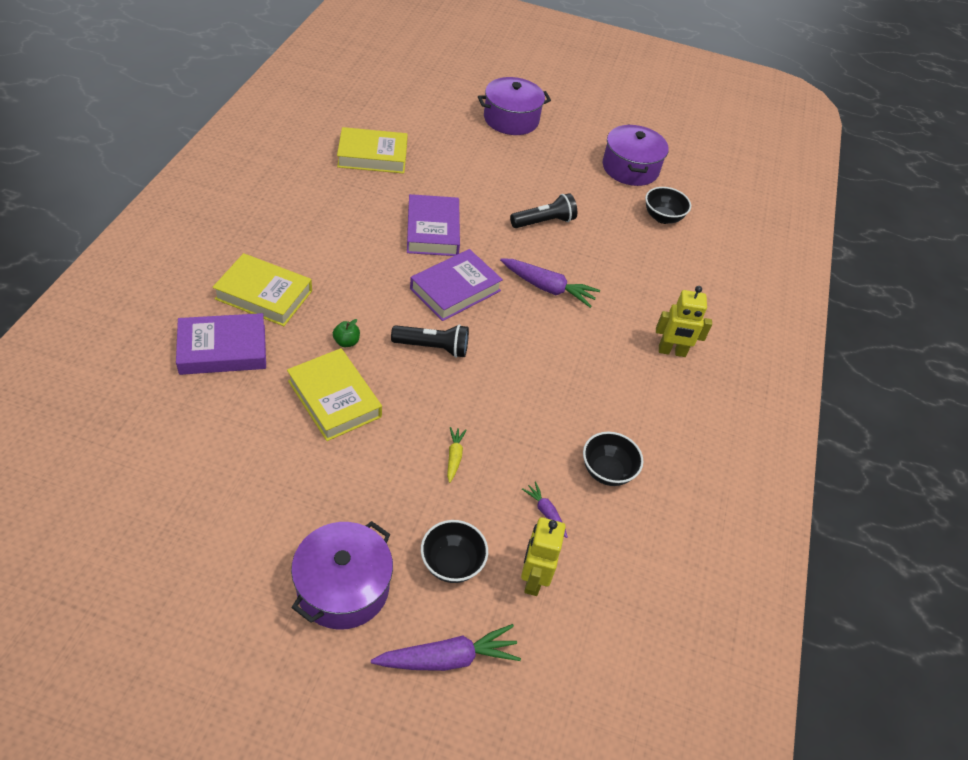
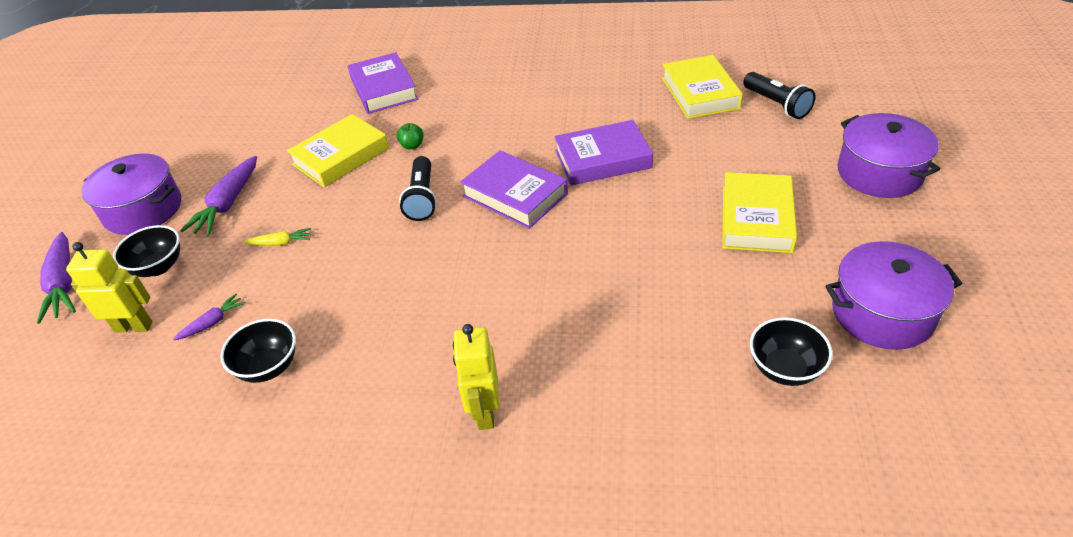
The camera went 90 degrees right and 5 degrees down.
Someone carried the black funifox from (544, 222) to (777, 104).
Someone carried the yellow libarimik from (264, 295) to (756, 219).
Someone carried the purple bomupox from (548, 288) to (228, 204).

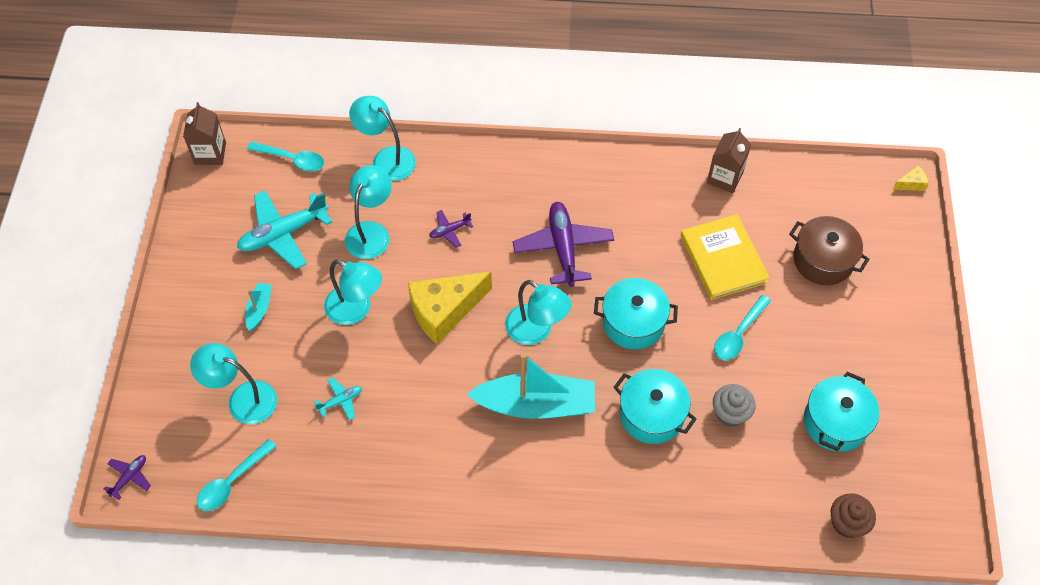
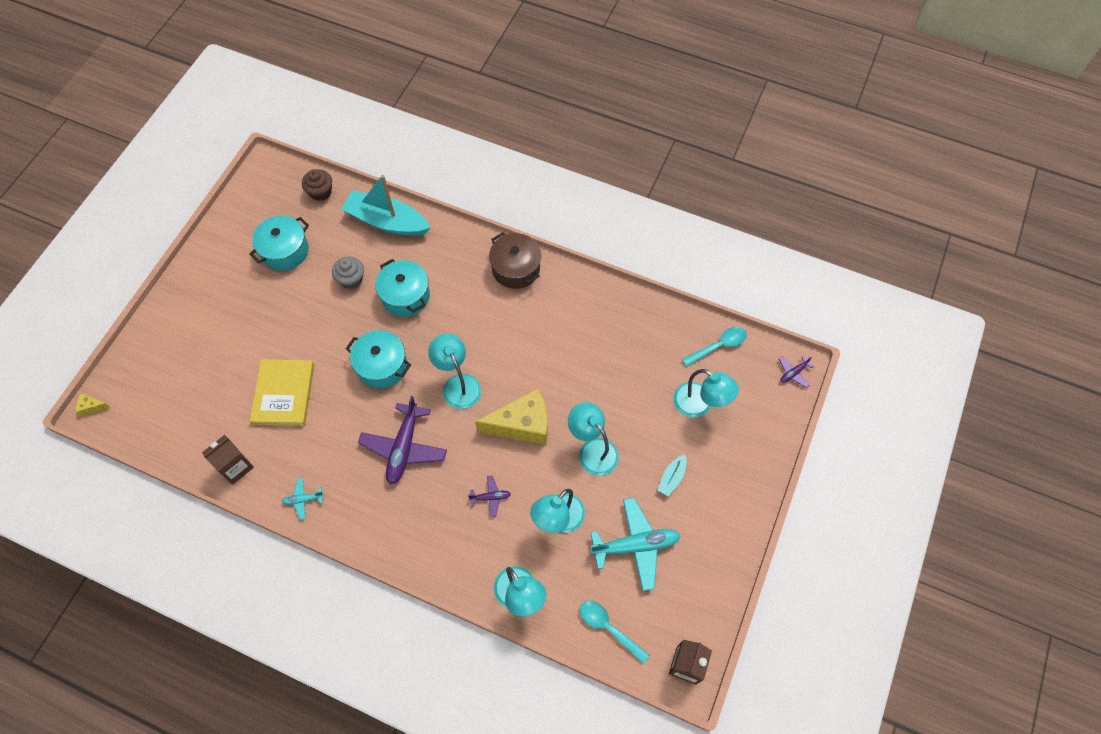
The camera went 160 degrees left and 5 degrees up.
Someone carried the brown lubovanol from (823, 260) to (516, 268).
Someone took away the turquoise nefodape at (739, 334).
Someone carried the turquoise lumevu from (536, 404) to (387, 221).
Someone carried the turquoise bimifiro from (340, 401) to (303, 499).

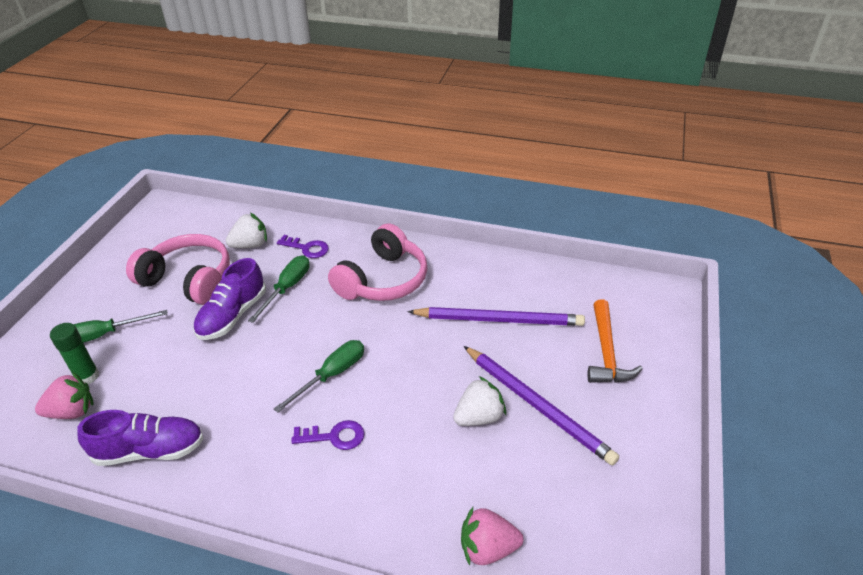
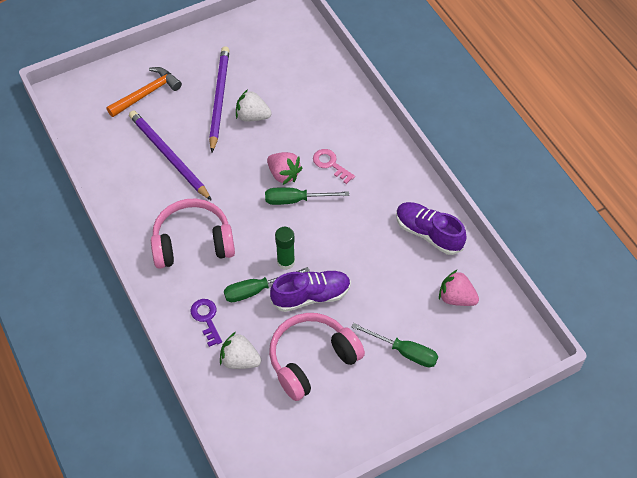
The camera went 135 degrees left and 15 degrees up.
Someone rotated the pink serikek at (189, 279) by 75 degrees clockwise.
Someone carried the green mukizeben from (87, 376) to (286, 262).
Someone repainted the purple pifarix at (334, 436), which became the pink pifarix at (330, 164).
Someone carried the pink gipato from (488, 548) to (283, 174).

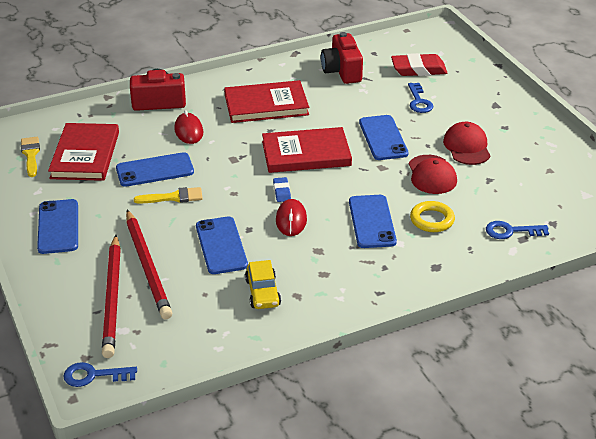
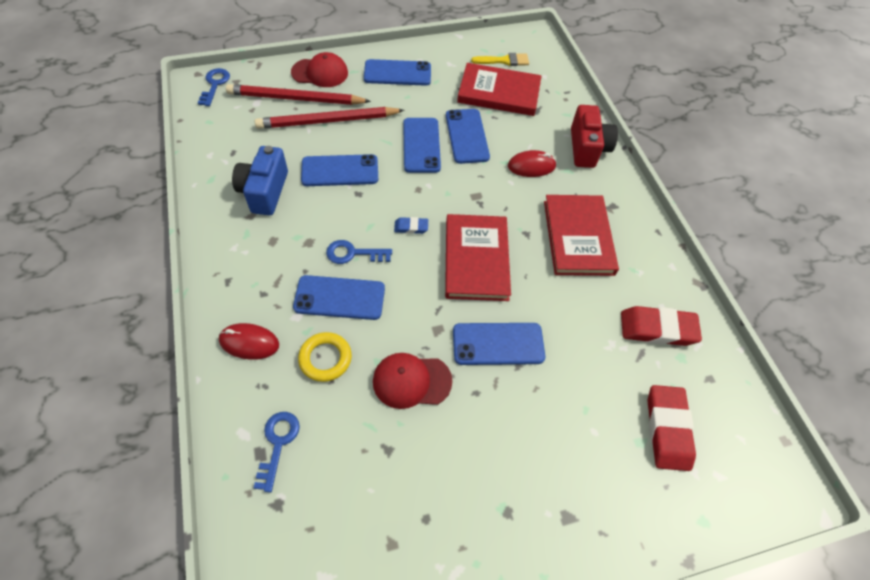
The camera went 95 degrees right and 20 degrees up.
Someone swapped the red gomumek at (342, 71) for the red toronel at (657, 329).
Someone carried the blue pifarix from (419, 101) to (353, 253).
Someone carried the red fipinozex from (467, 147) to (320, 73).
Someone swapped the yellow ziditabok at (173, 197) for the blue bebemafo at (421, 145).
Someone carried the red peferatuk from (291, 220) to (249, 342).
Someone swapped the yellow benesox at (262, 292) for the blue gomumek at (264, 191).

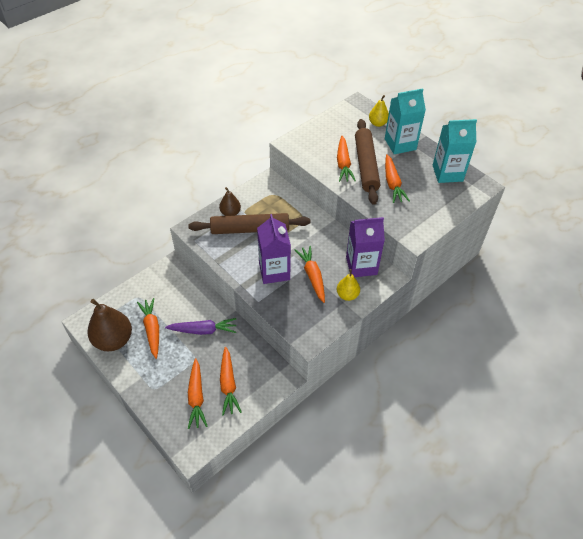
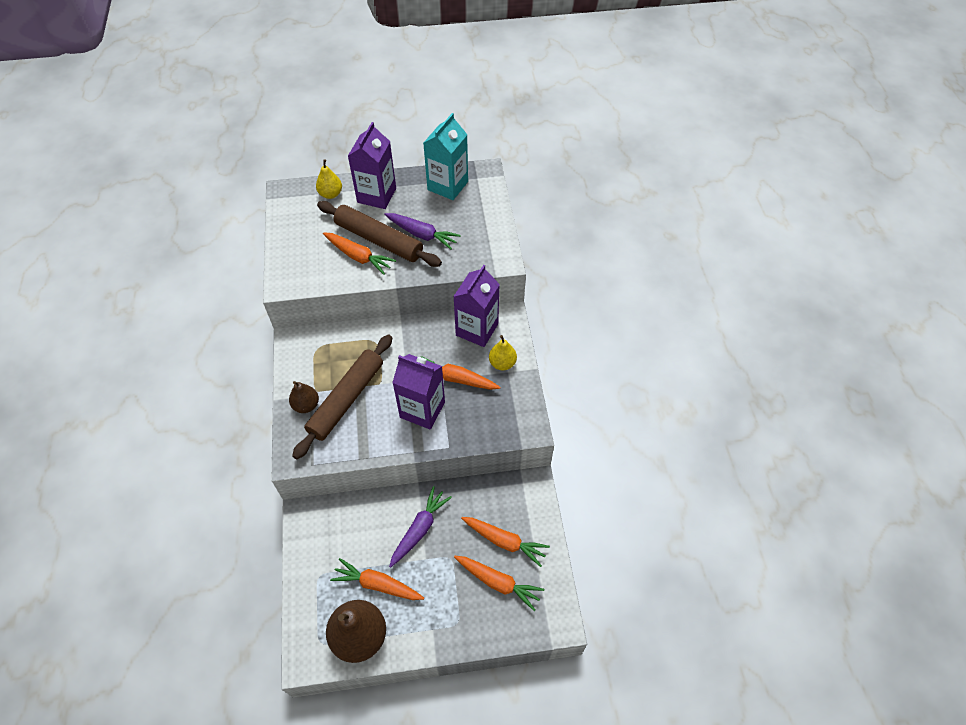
The camera went 55 degrees left and 5 degrees up.
Someone repainted the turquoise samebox at (400, 144), which became the purple samebox at (376, 195).
Someone repainted the orange bomupox at (392, 183), which became the purple bomupox at (422, 234).

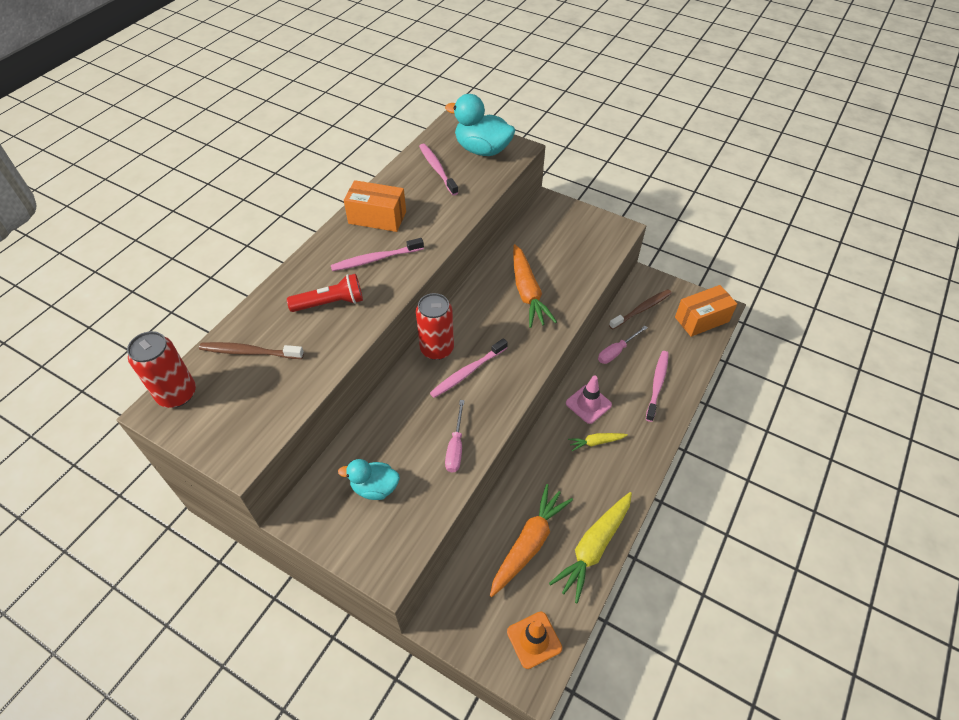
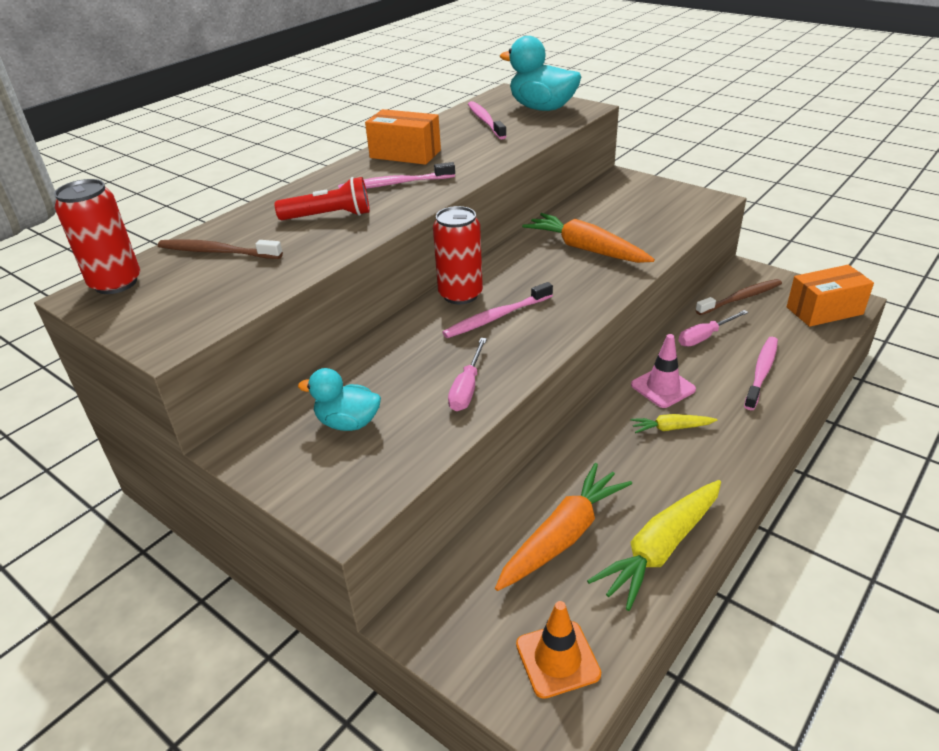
The camera went 10 degrees right and 15 degrees down.
Someone rotated the orange bomupox at (527, 292) by 135 degrees clockwise.

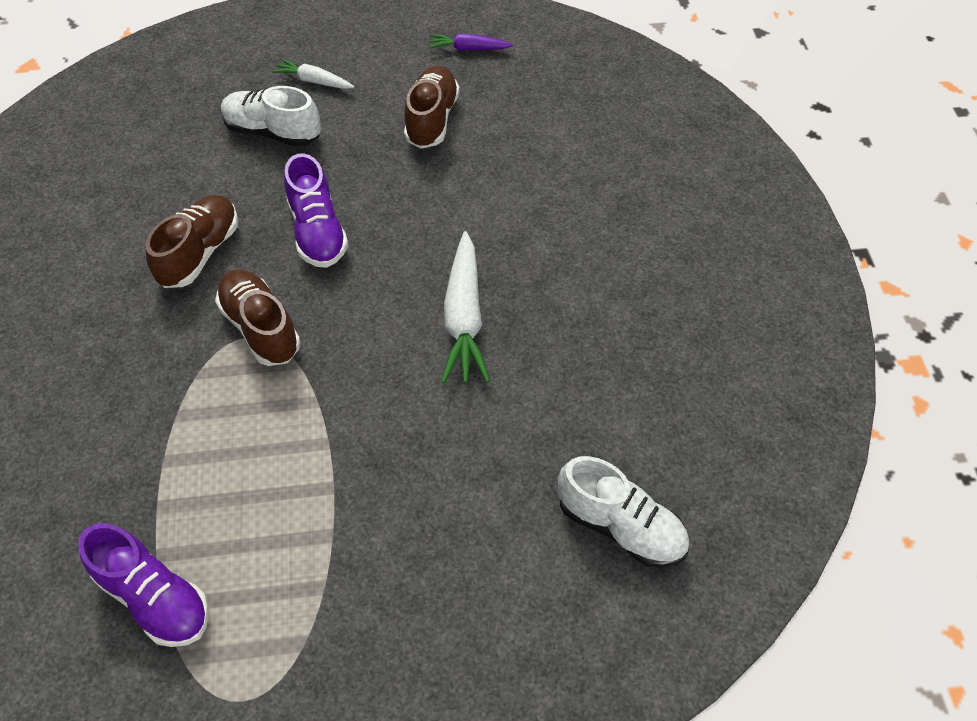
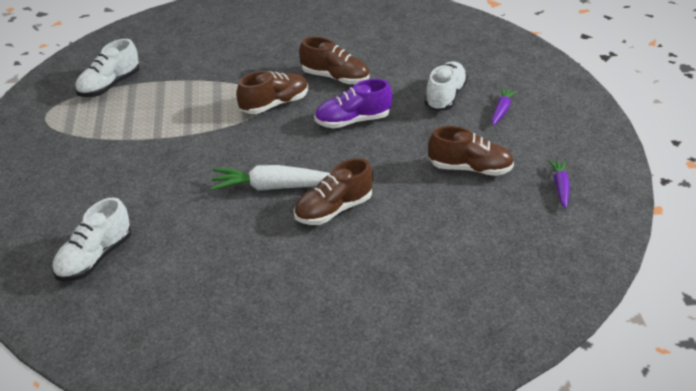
The camera went 90 degrees right and 15 degrees down.
Someone repainted the white bomupox at (314, 81), which became the purple bomupox at (501, 110).
Someone repainted the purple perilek at (154, 597), which became the white perilek at (109, 85).
Someone put down the brown perilek at (333, 209).

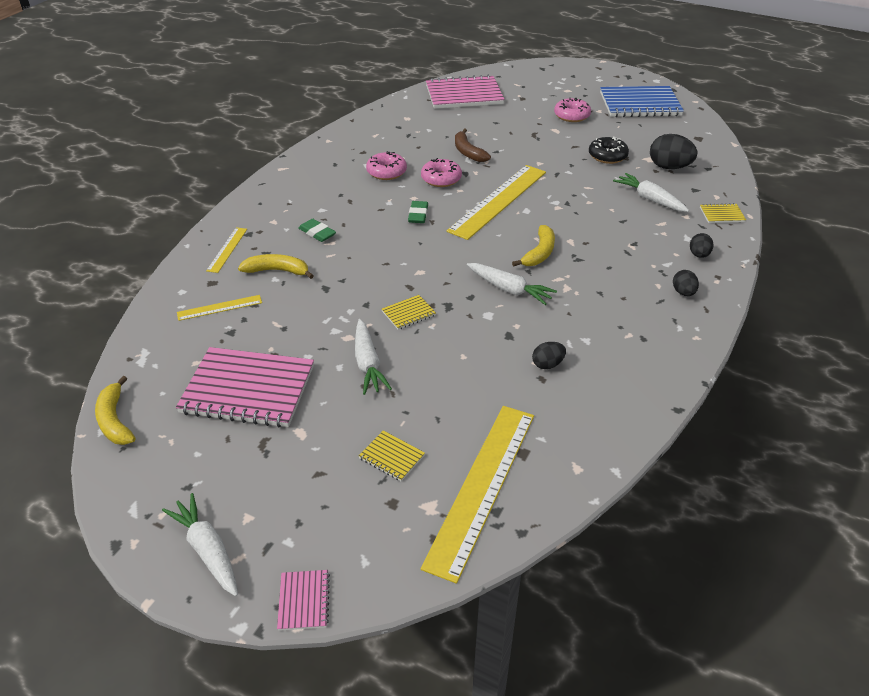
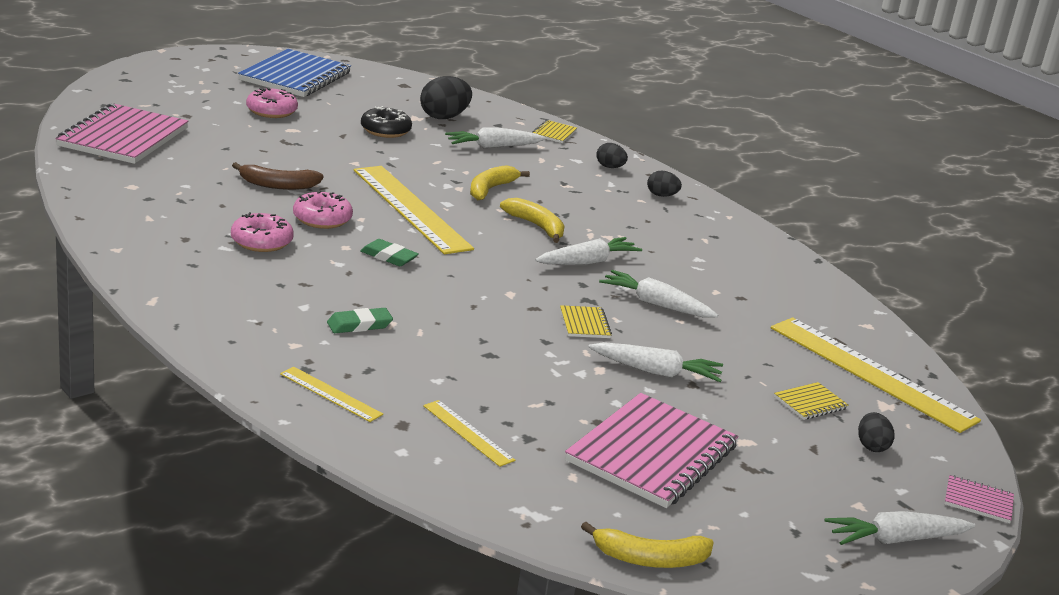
The camera went 70 degrees left and 15 degrees down.
Someone carried the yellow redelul from (277, 271) to (491, 189).
Someone rotated the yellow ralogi at (219, 308) by 45 degrees counterclockwise.
Someone carried the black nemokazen from (547, 364) to (871, 446).
Someone put down the white bomupox at (655, 304).

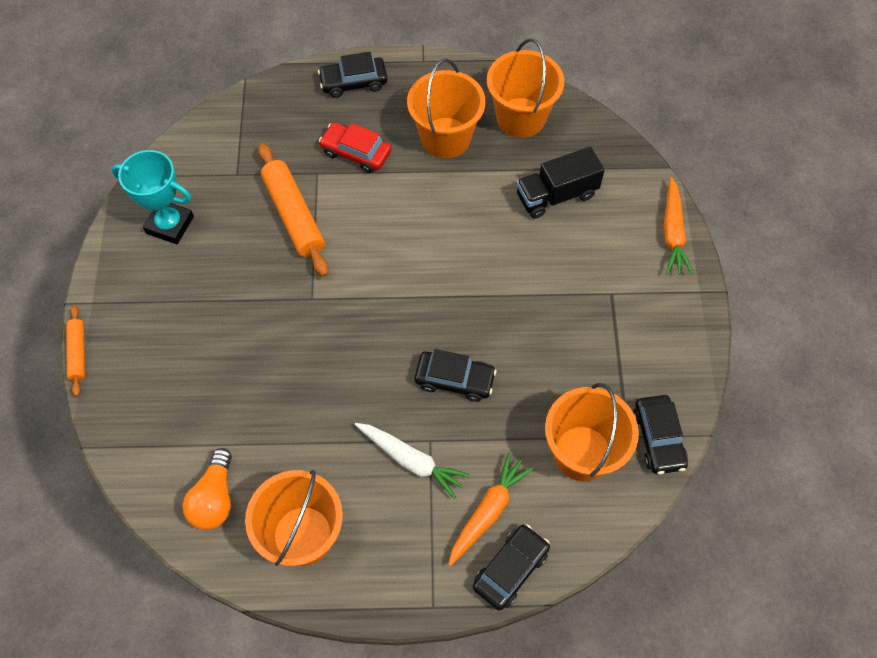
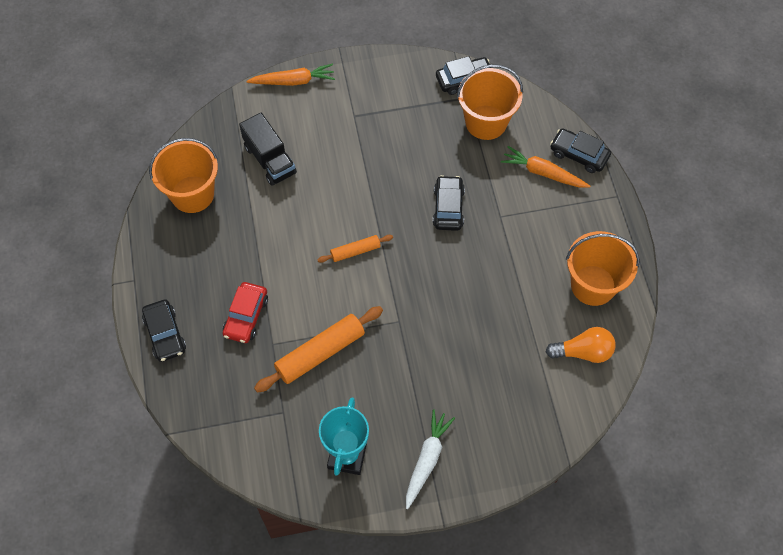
The camera went 100 degrees left and 0 degrees up.
Someone took away the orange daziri at (445, 138).
Someone carried the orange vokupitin from (78, 353) to (355, 251).
Someone carried the white bomupox from (411, 461) to (427, 460).

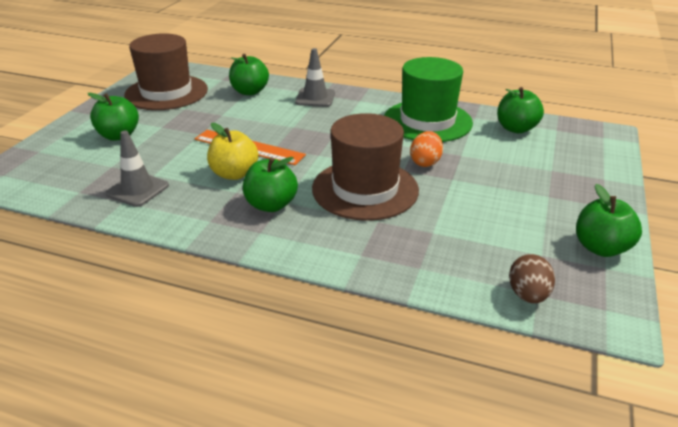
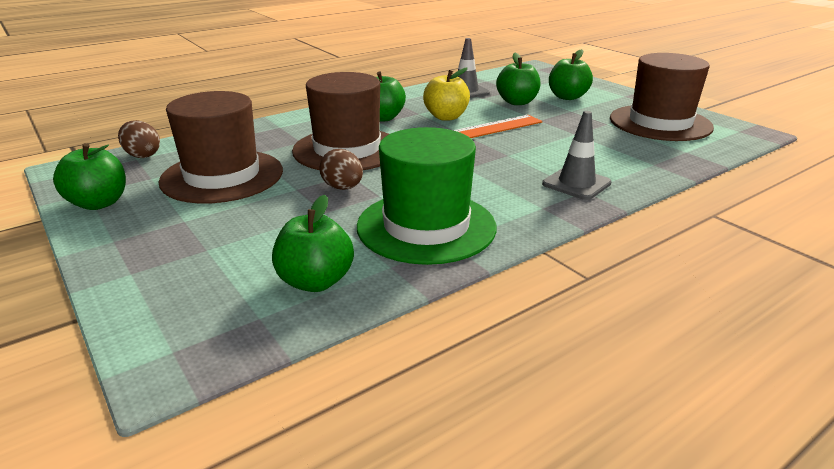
The camera went 125 degrees right and 5 degrees down.
Someone carried the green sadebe from (250, 91) to (517, 102).
Someone repainted the orange nemokazen at (425, 162), which became the brown nemokazen at (343, 188).
Someone put down the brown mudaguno at (222, 176).

